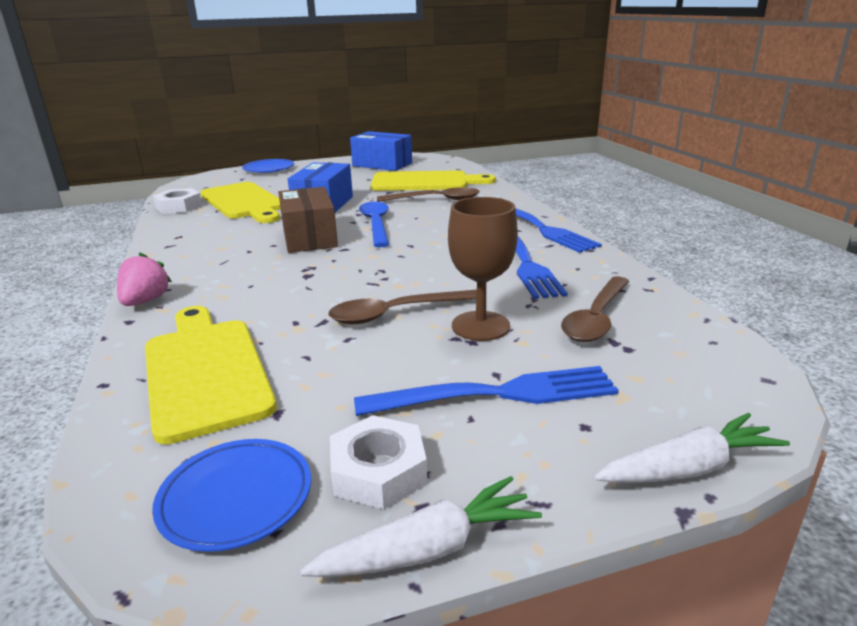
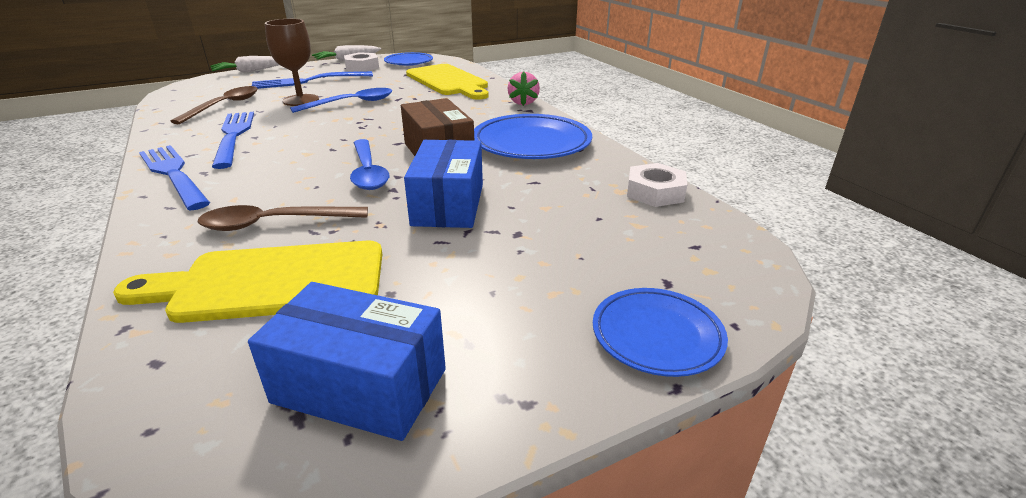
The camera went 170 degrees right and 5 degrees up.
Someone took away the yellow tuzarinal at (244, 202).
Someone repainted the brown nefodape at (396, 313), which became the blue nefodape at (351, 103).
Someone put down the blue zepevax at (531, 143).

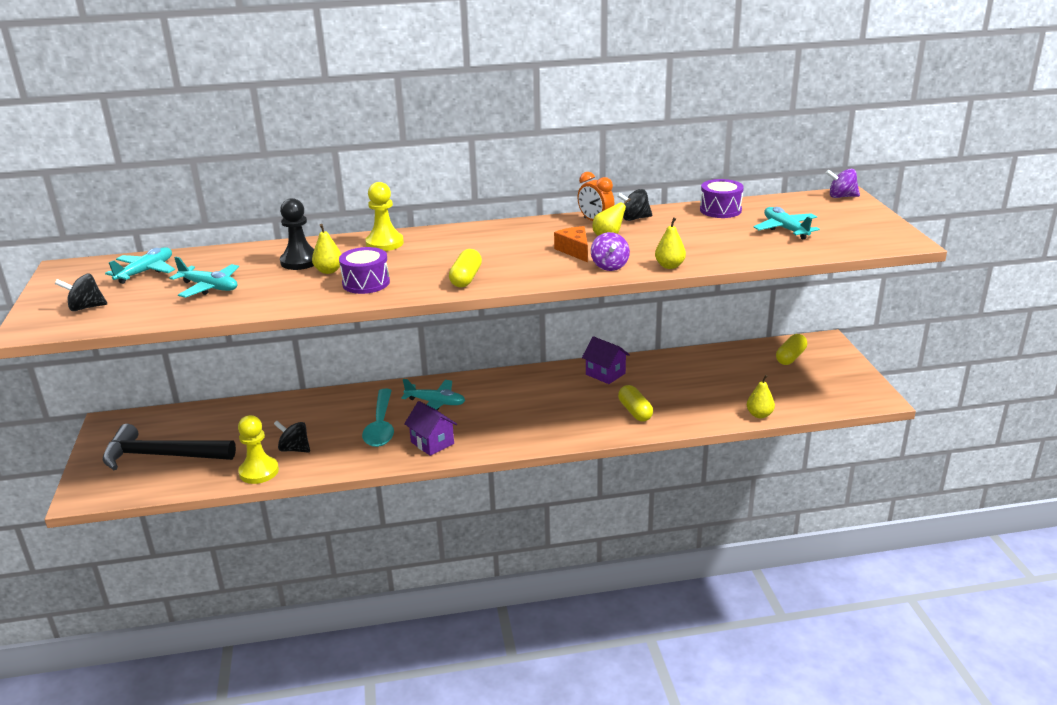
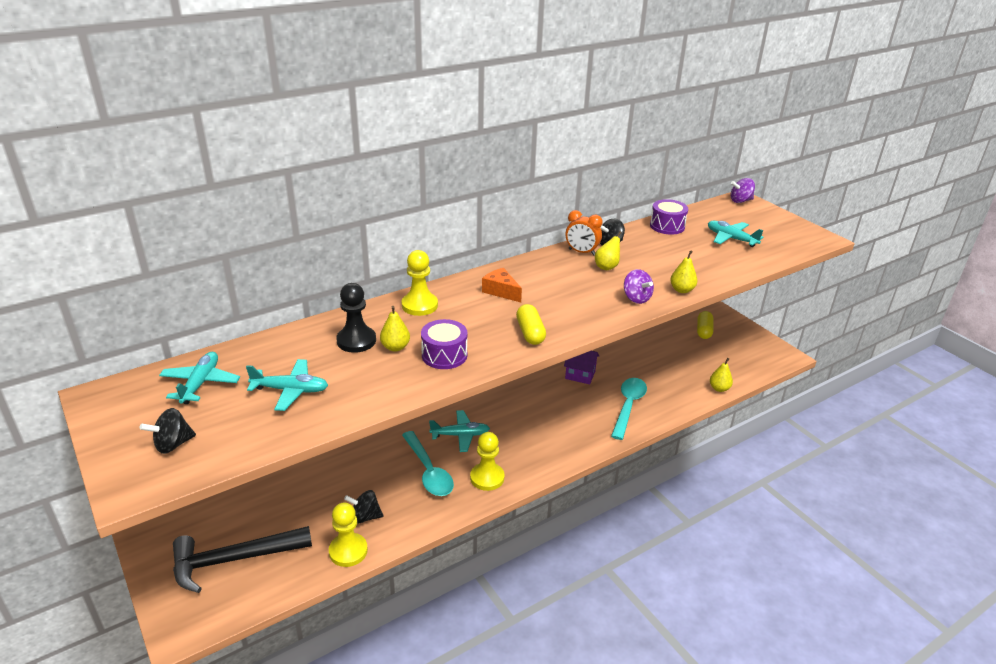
The camera went 25 degrees left and 5 degrees up.
Someone carried the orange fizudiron from (574, 251) to (501, 291).
Someone swapped the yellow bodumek at (635, 411) for the turquoise nefodape at (628, 406).
Someone swapped the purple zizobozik at (432, 443) for the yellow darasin at (487, 478).

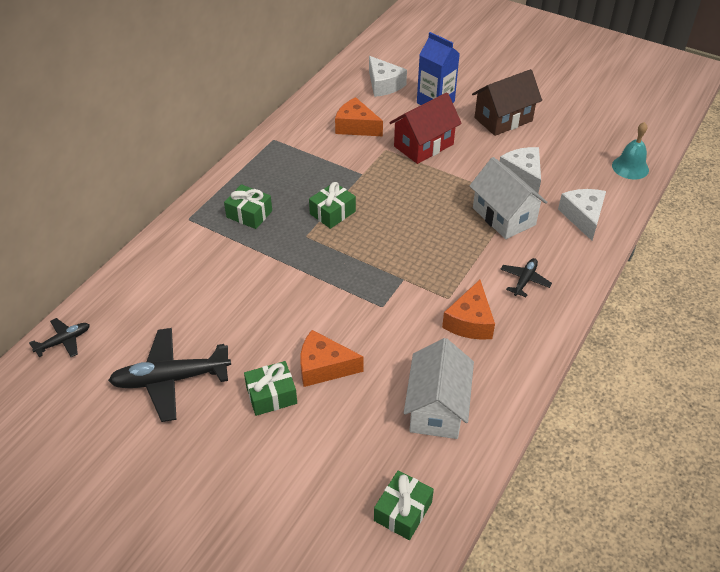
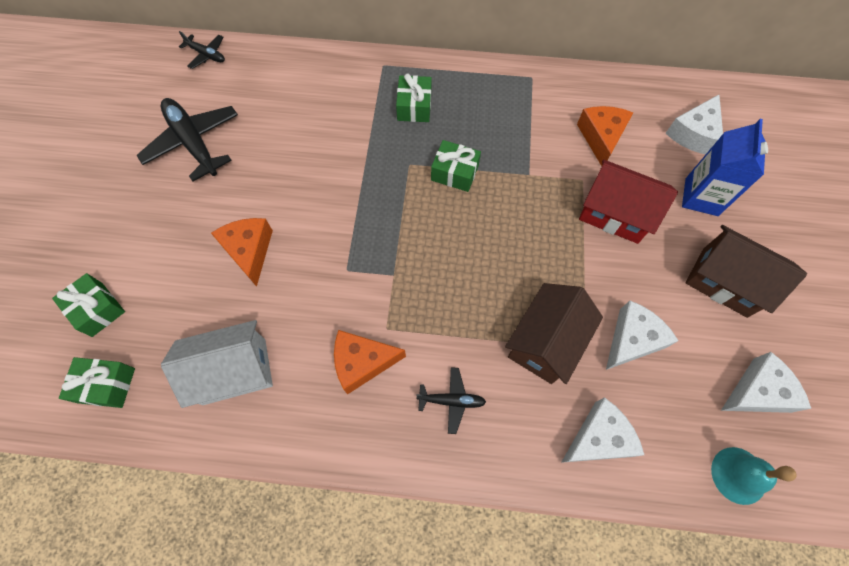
The camera went 65 degrees right and 20 degrees up.
Someone repainted the white zizobozik at (504, 216), which became the brown zizobozik at (545, 342).
Someone carried the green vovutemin from (271, 395) to (97, 309).
Someone put down the white fizudiron at (757, 392).

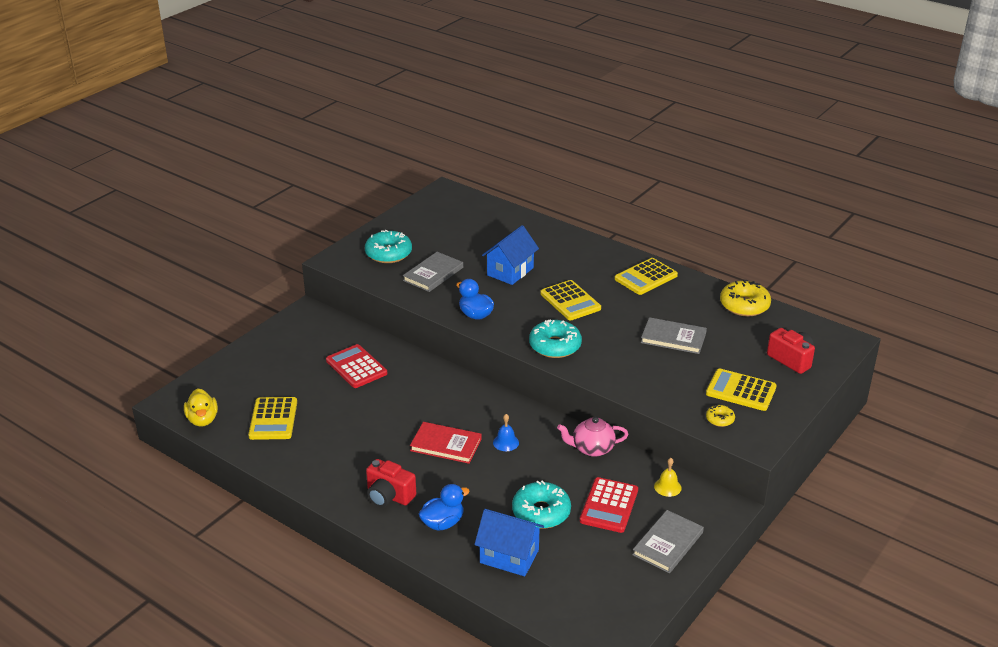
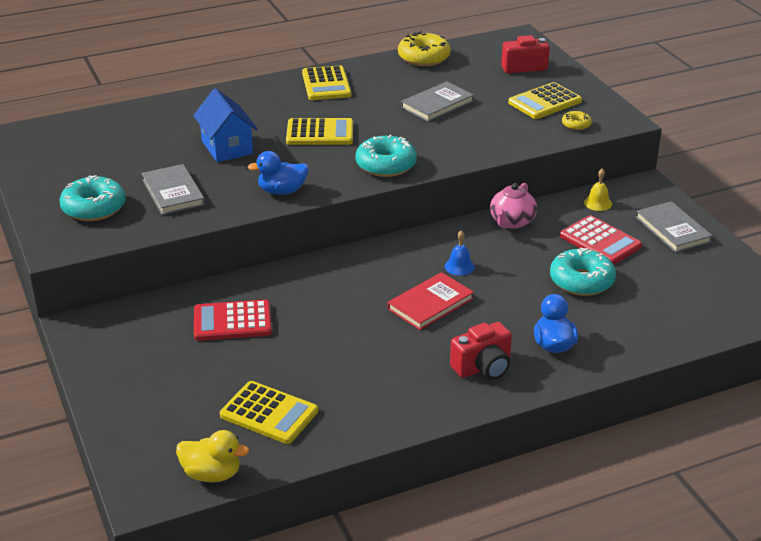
The camera went 60 degrees left and 0 degrees up.
Someone took away the blue zizobozik at (509, 556).

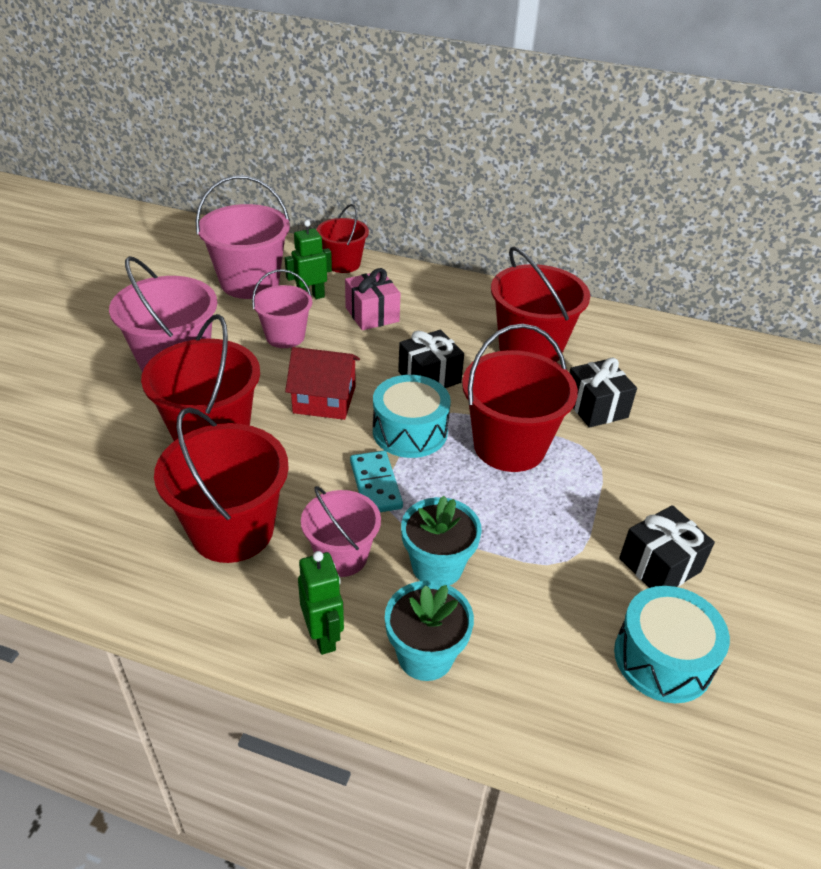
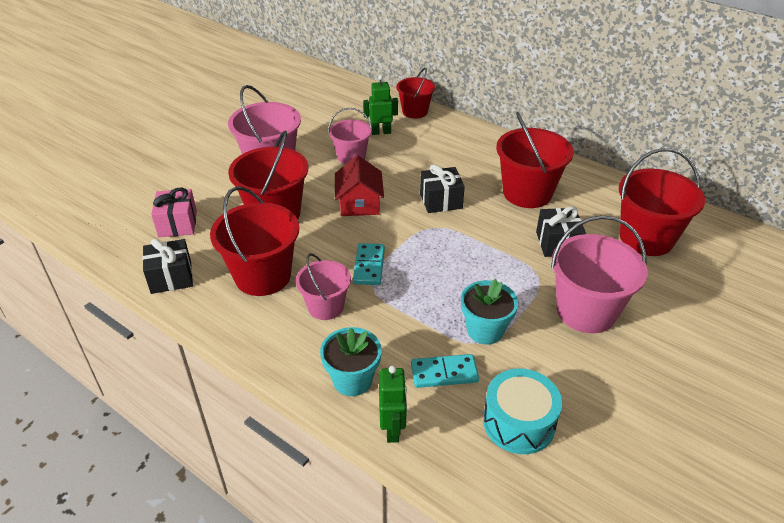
The camera went 20 degrees right and 0 degrees up.
Someone carried the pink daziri from (250, 283) to (586, 311).
Someone carried the pink vovutemin from (372, 314) to (178, 224).
Someone carried the red daziri from (509, 446) to (646, 238).
Someone rotated the red zizobozik at (324, 399) by 60 degrees clockwise.
Someone took away the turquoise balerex at (410, 431).
Someone carried the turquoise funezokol from (437, 566) to (485, 330).
Someone carried the black vovutemin from (660, 565) to (171, 277).
Someone carried the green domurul from (323, 636) to (393, 429).
Someone put down the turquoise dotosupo at (444, 373).

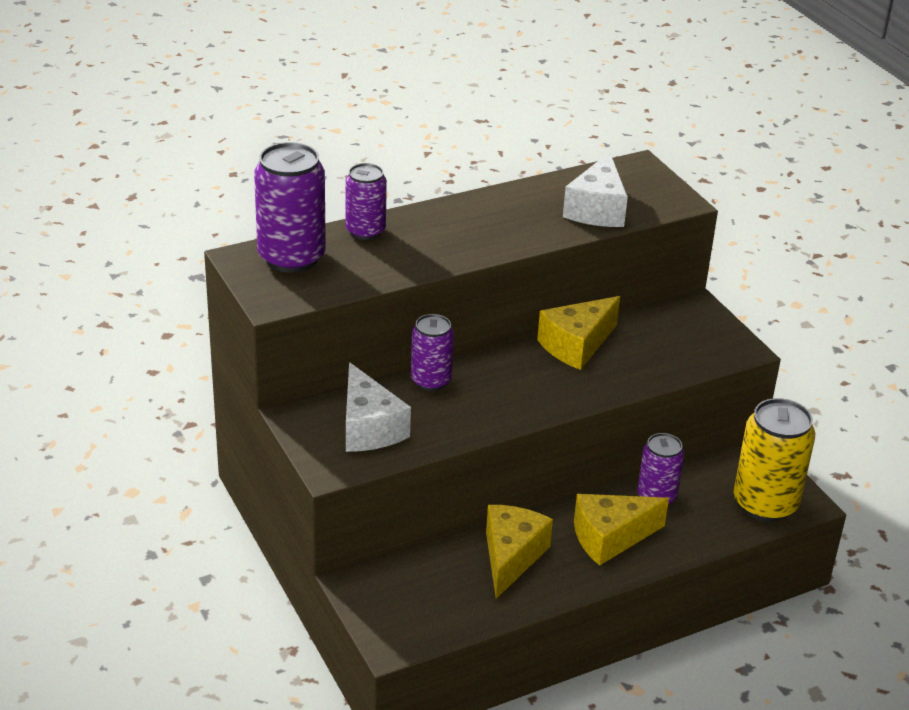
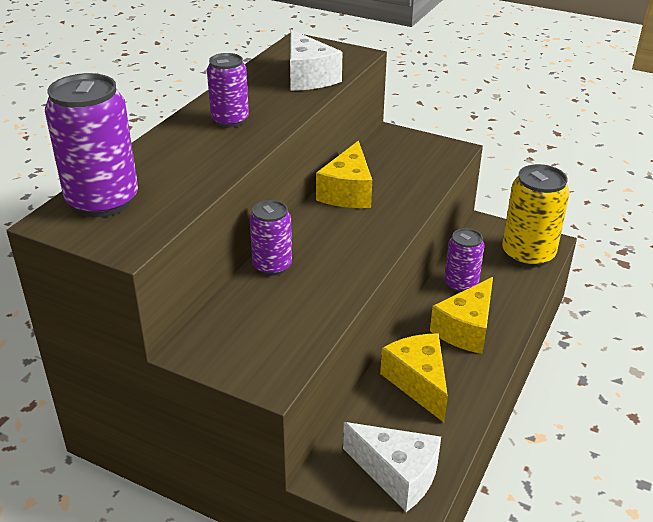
The camera went 35 degrees left and 0 degrees up.
Someone carried the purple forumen from (365, 231) to (230, 120).
Someone carried the white fizudiron from (369, 428) to (397, 475).

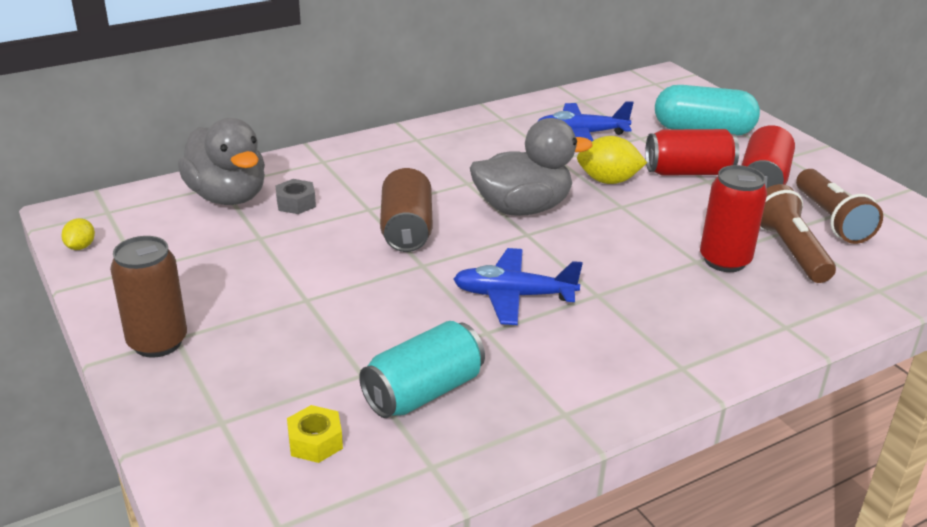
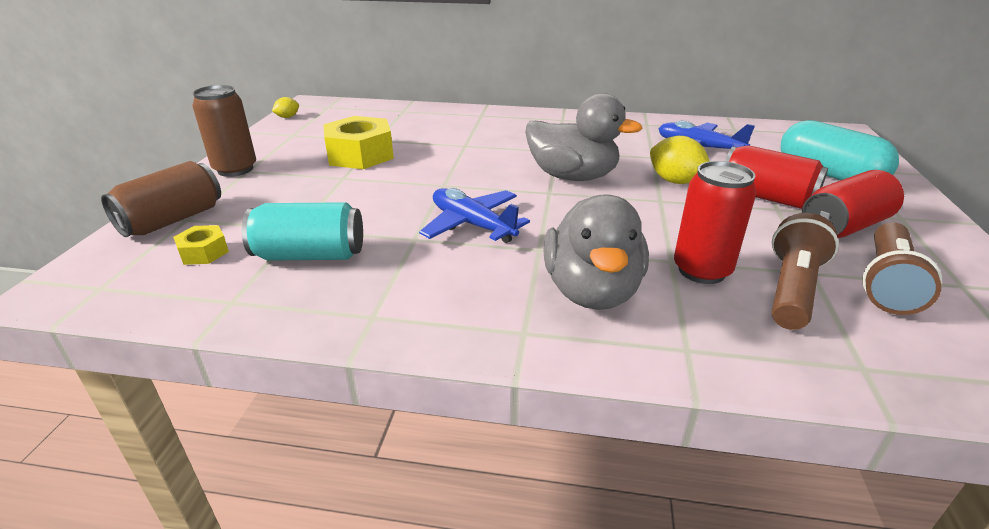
The camera went 40 degrees right and 0 degrees up.
Someone carried the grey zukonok from (228, 197) to (592, 291).
Someone carried the brown forumen from (406, 229) to (172, 220).
Someone took away the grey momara at (296, 203).
Someone put down the yellow momara at (360, 155).

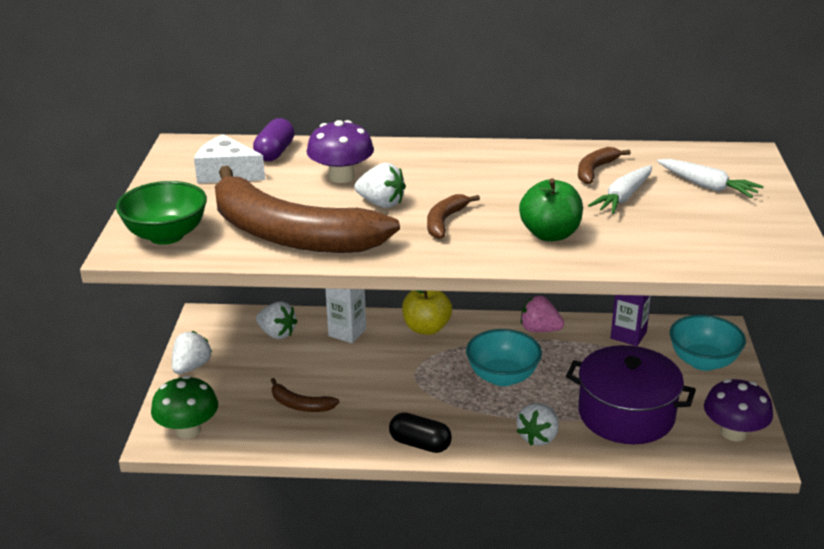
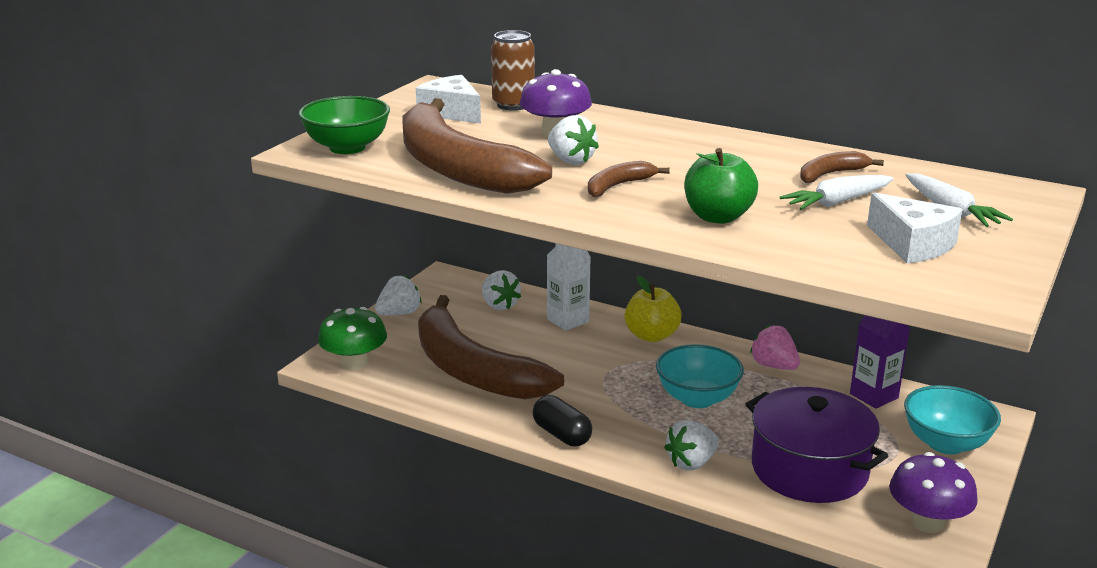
The camera went 25 degrees right and 5 degrees down.
Someone swapped the purple bodumek at (275, 152) for the brown forumen at (513, 105).
Someone scaled the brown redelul at (300, 405) by 2.49.
Someone put down the white fizudiron at (913, 244).

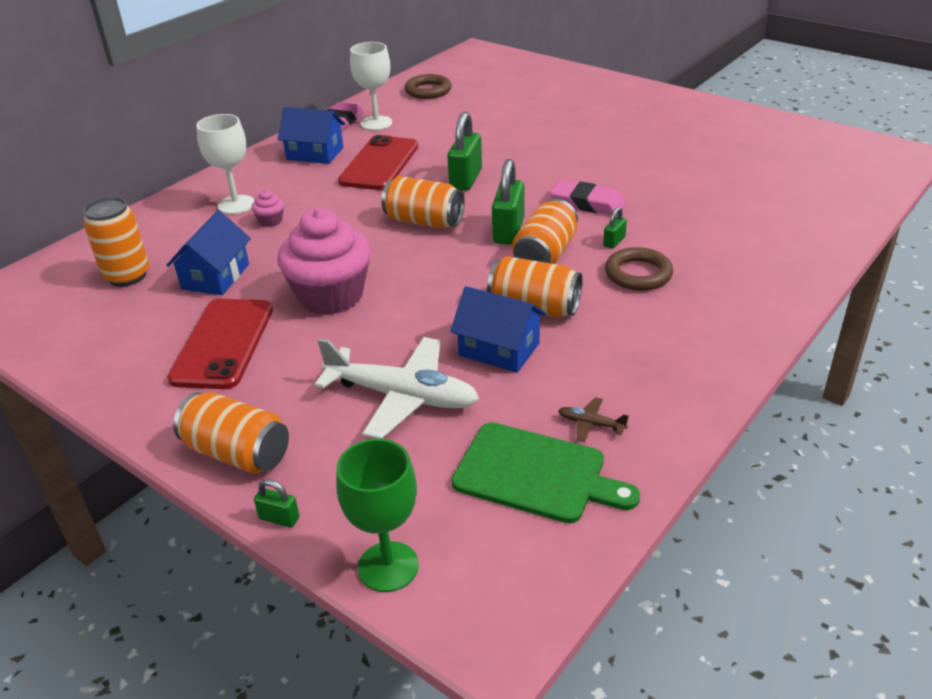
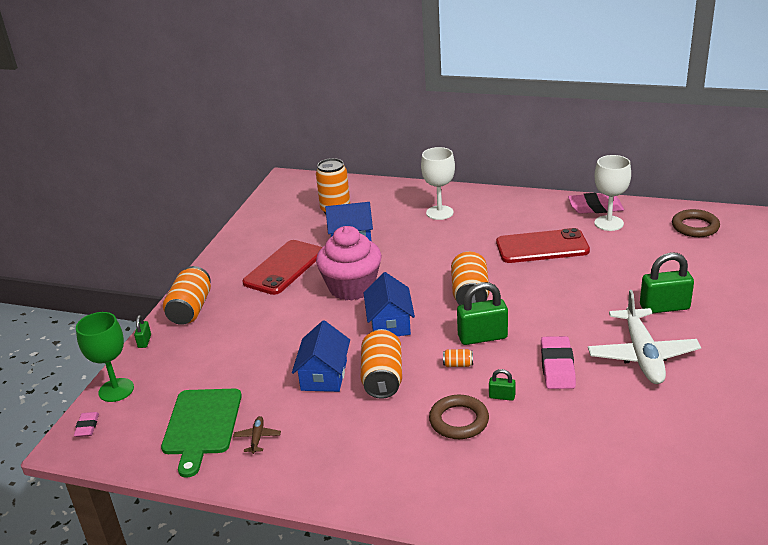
The camera went 70 degrees right and 5 degrees down.
Someone carried the blue zizobozik from (315, 153) to (390, 323).
Someone carried the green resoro from (466, 179) to (664, 307).
Someone took away the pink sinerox at (270, 221).
Someone scaled the orange forumen at (545, 255) by 0.44.
Someone rotated the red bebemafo at (223, 343) by 45 degrees counterclockwise.
Someone carried the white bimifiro from (402, 396) to (642, 355).
Someone put down the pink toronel at (87, 427).

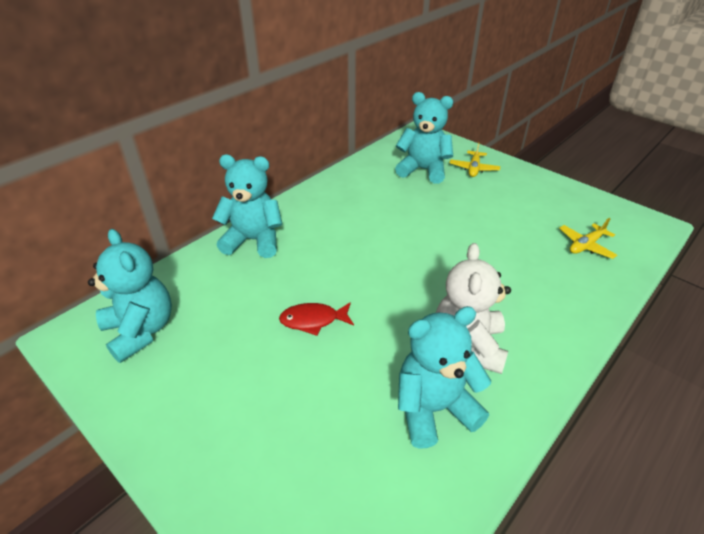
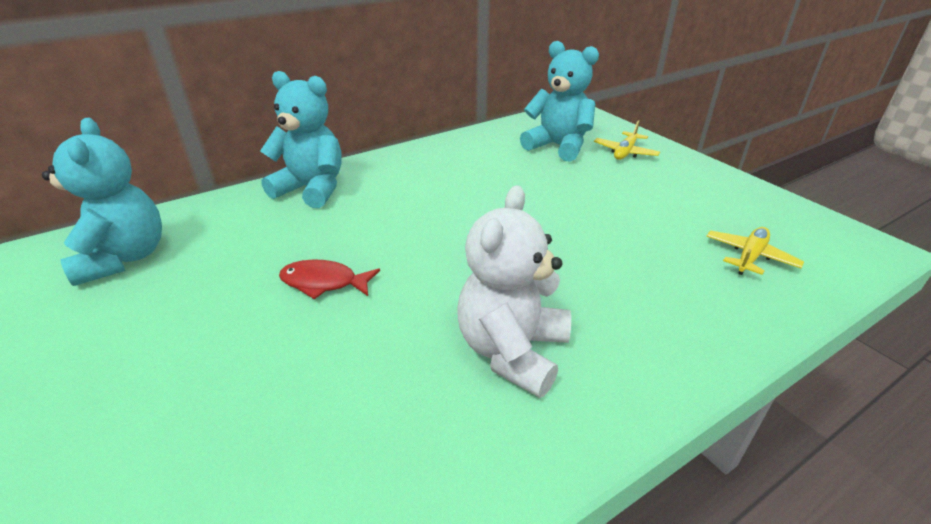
The camera went 15 degrees right and 5 degrees down.
Someone rotated the yellow bimifiro at (586, 245) by 150 degrees clockwise.
Someone took away the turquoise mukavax at (434, 409).

